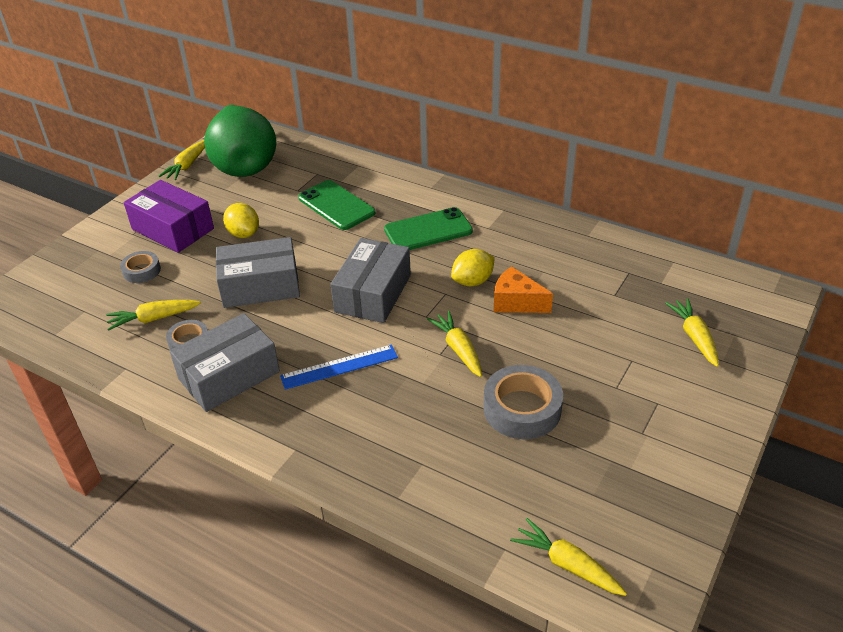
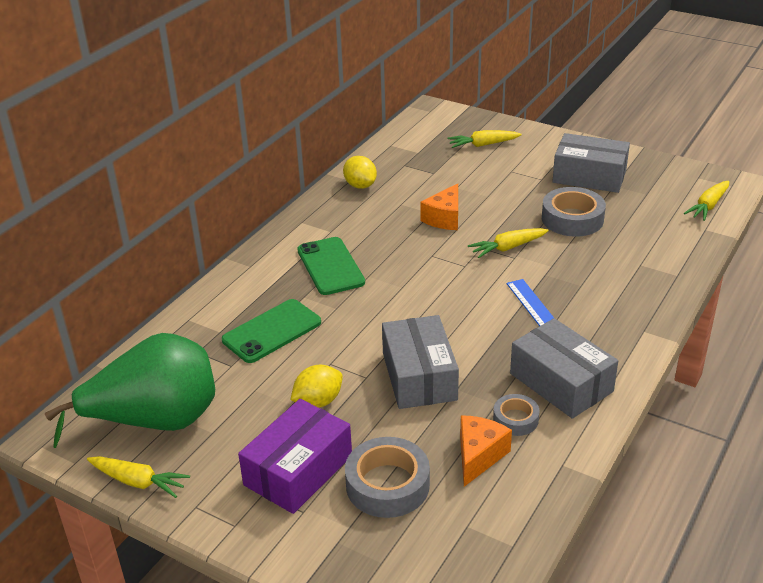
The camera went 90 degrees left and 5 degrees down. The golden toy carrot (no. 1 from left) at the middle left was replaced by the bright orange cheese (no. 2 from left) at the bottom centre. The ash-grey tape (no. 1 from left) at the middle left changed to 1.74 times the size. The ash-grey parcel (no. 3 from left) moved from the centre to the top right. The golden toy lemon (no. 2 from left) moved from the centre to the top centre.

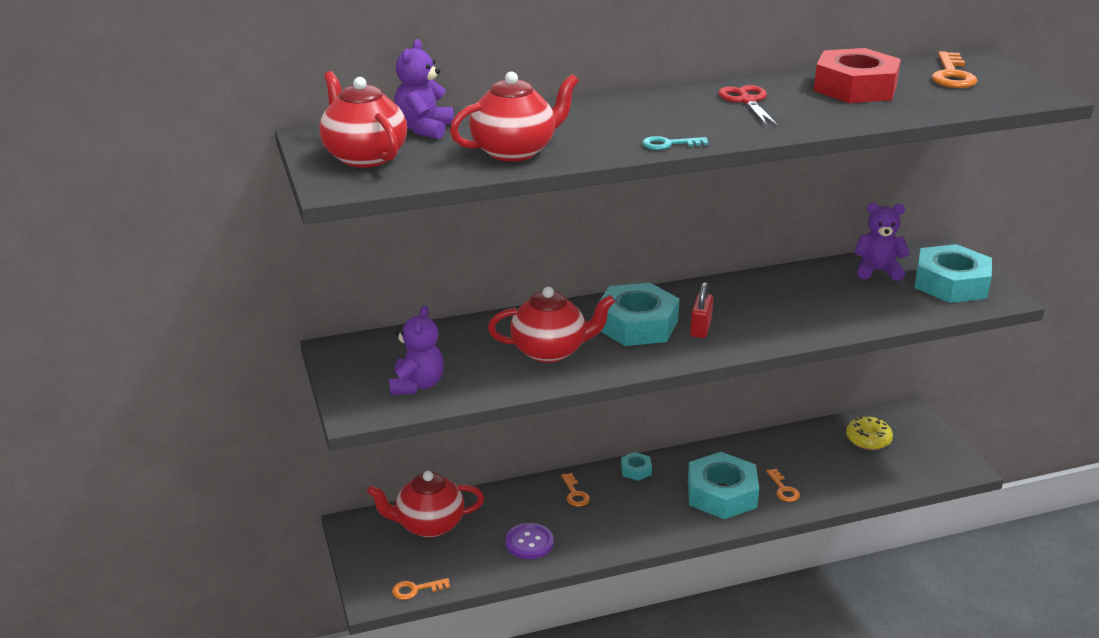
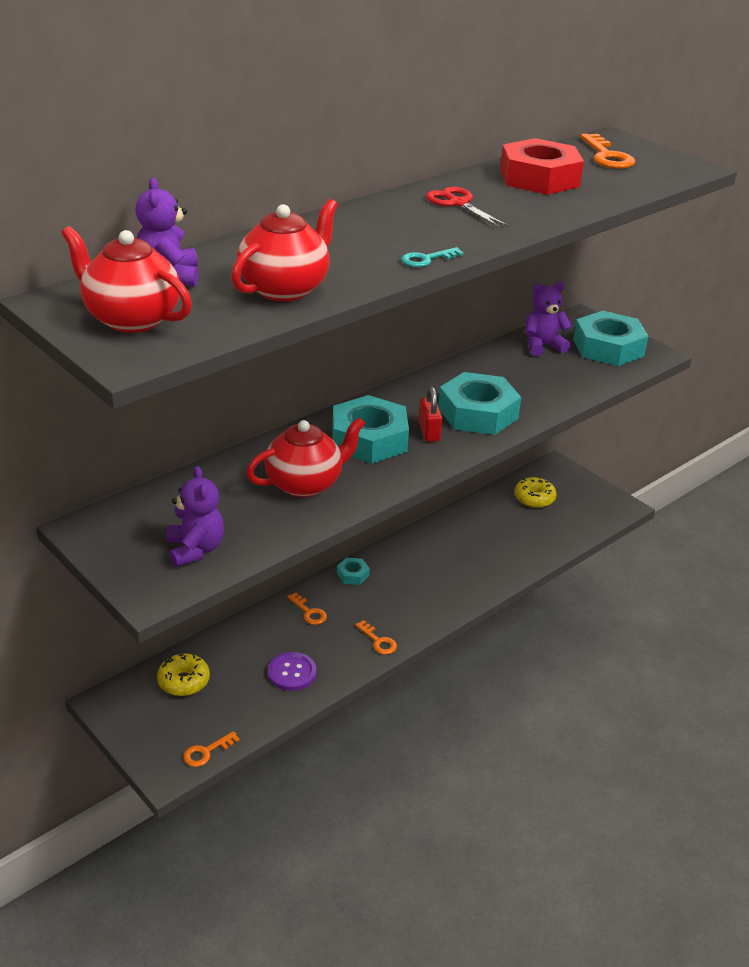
The camera went 25 degrees left and 5 degrees up. The red teapot (no. 2 from left) at the bottom centre was replaced by the golden doughnut (no. 1 from left) at the bottom left. The aqua hex nut (no. 3 from left) moved from the bottom centre to the centre. The bright orange door key (no. 3 from left) moved from the bottom right to the centre.

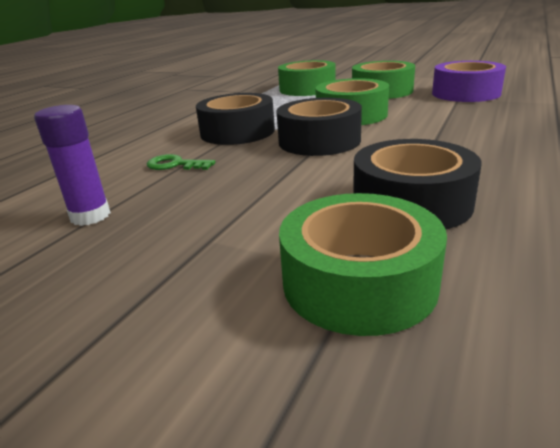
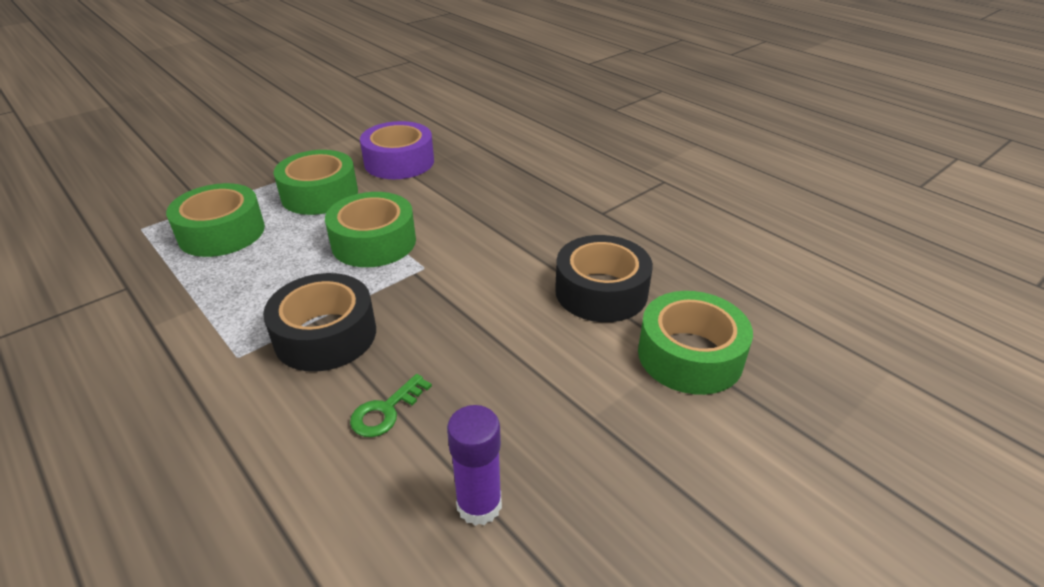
The camera went 70 degrees left and 10 degrees up. The black tape (no. 2 from left) at the top centre disappeared.

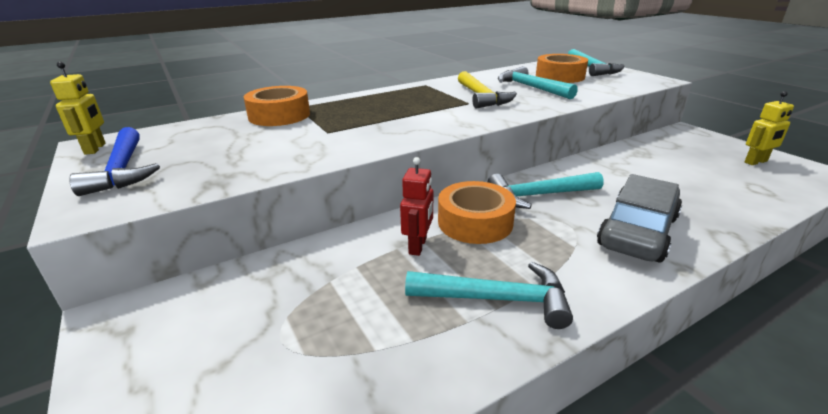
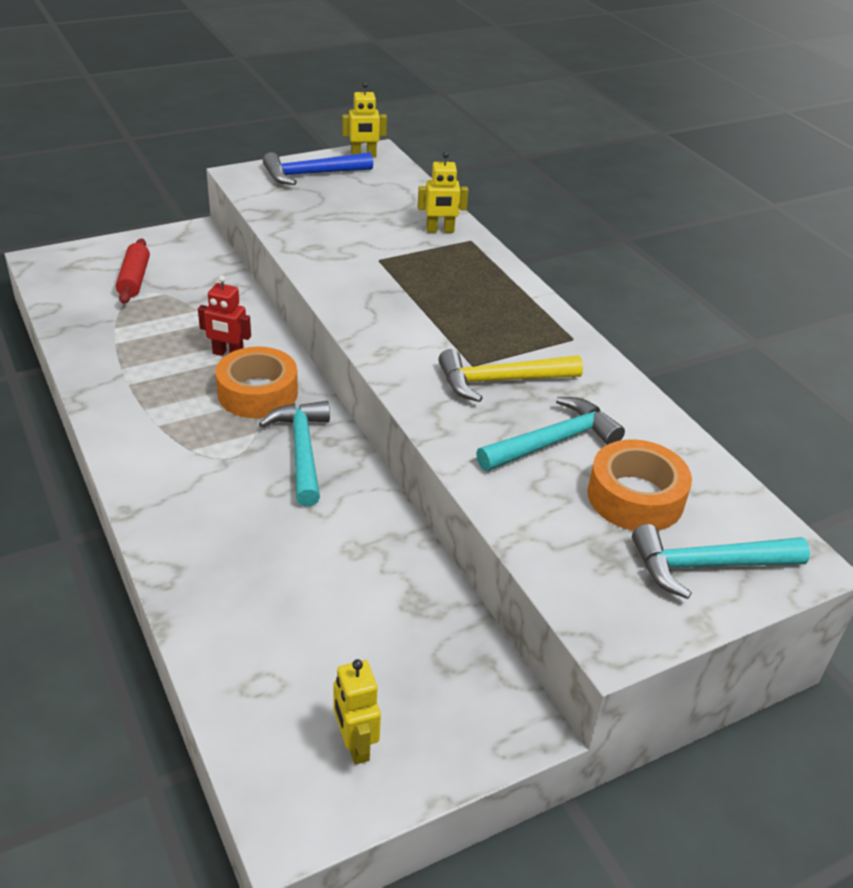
The camera went 90 degrees right and 10 degrees up. The bright orange tape (no. 1 from left) at the top centre was replaced by the golden toy robot (no. 3 from left) at the top centre. The aqua hammer (no. 1 from left) at the bottom centre disappeared. The ash-grey toy car at the middle right disappeared. The red pastry roller at the top left appeared.

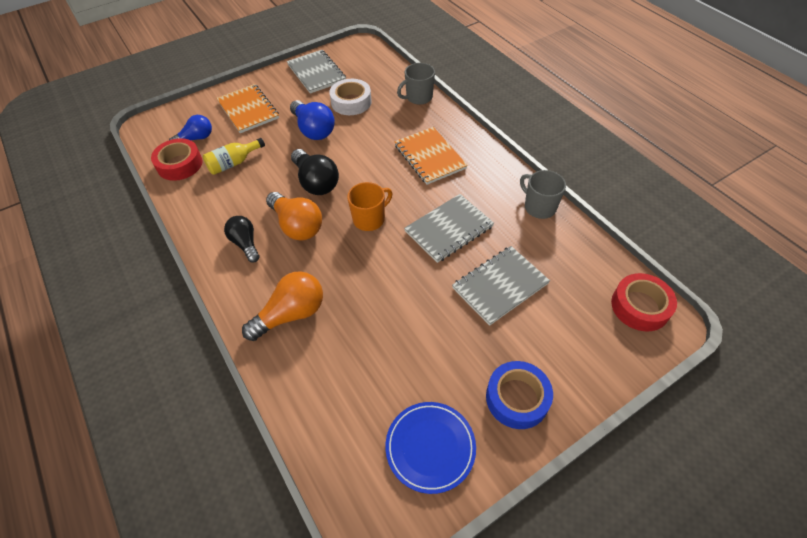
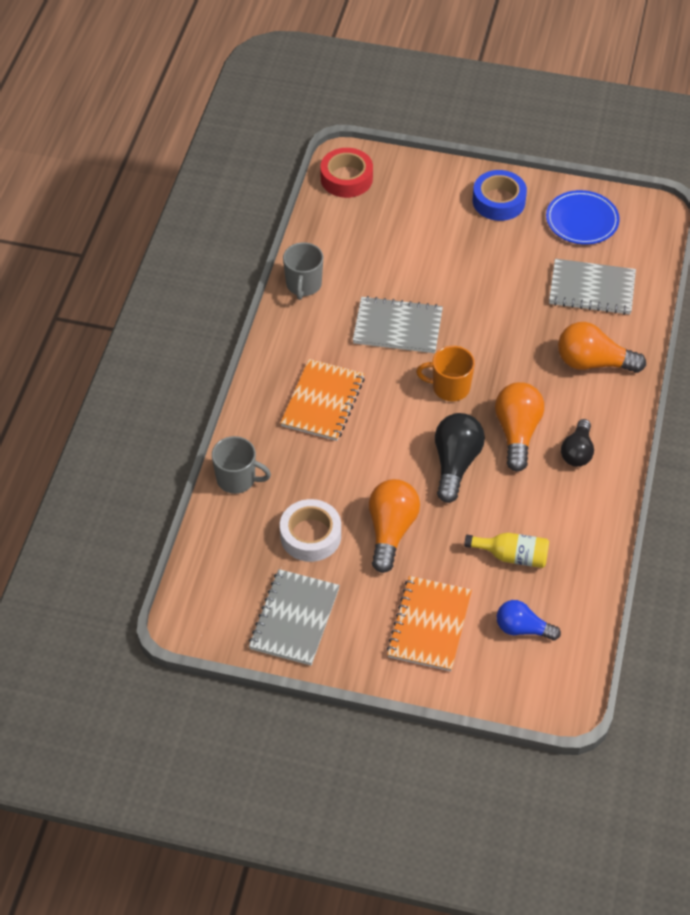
The camera went 135 degrees left and 0 degrees up. The red tape (no. 1 from left) at the top left disappeared. The cobalt lightbulb (no. 2 from left) at the top centre became the bright orange lightbulb (no. 1 from left) at the centre. The ash-grey exercise book (no. 3 from left) moved from the centre to the top right.

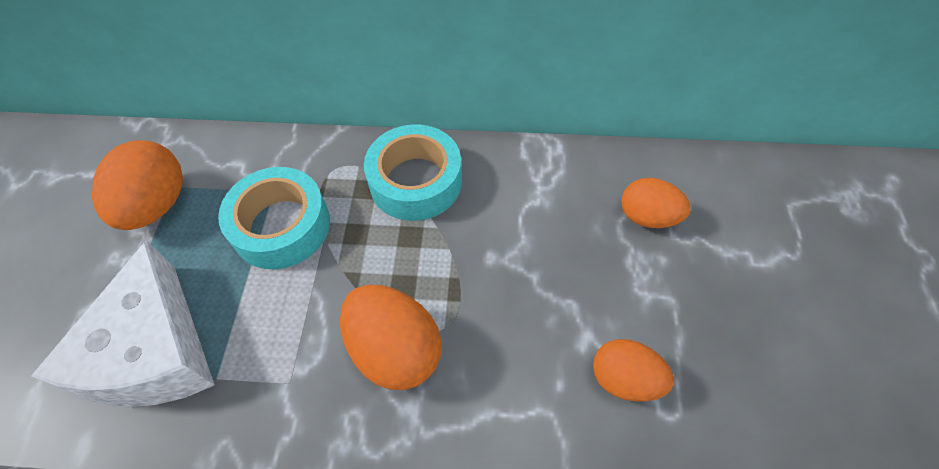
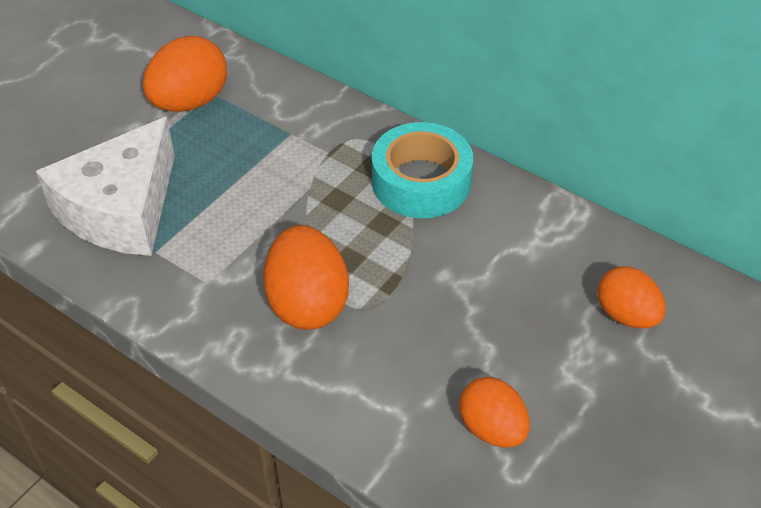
The camera went 30 degrees right and 10 degrees down. The aqua tape (no. 1 from left) at the middle left disappeared.

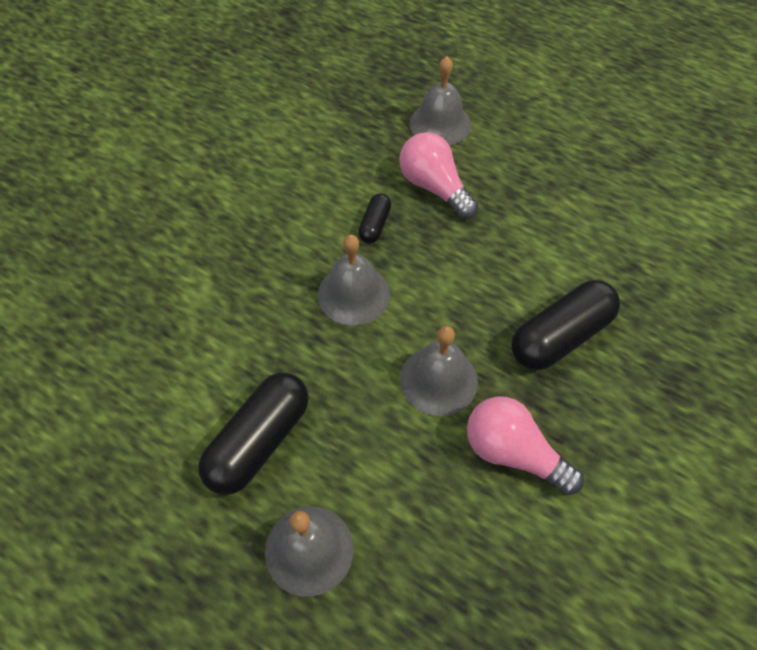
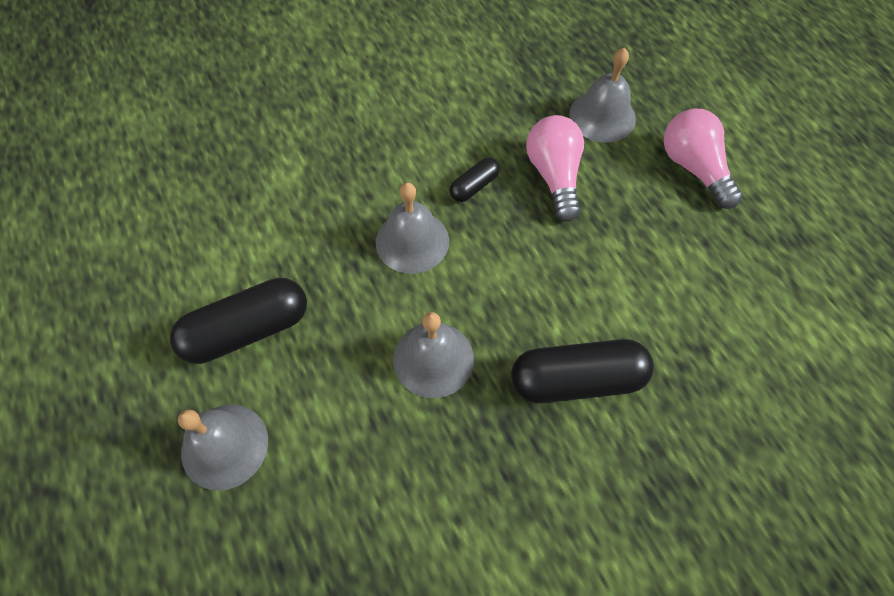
The camera went 30 degrees right and 5 degrees up. The rose-pink lightbulb (no. 2 from left) moved from the bottom right to the top right.

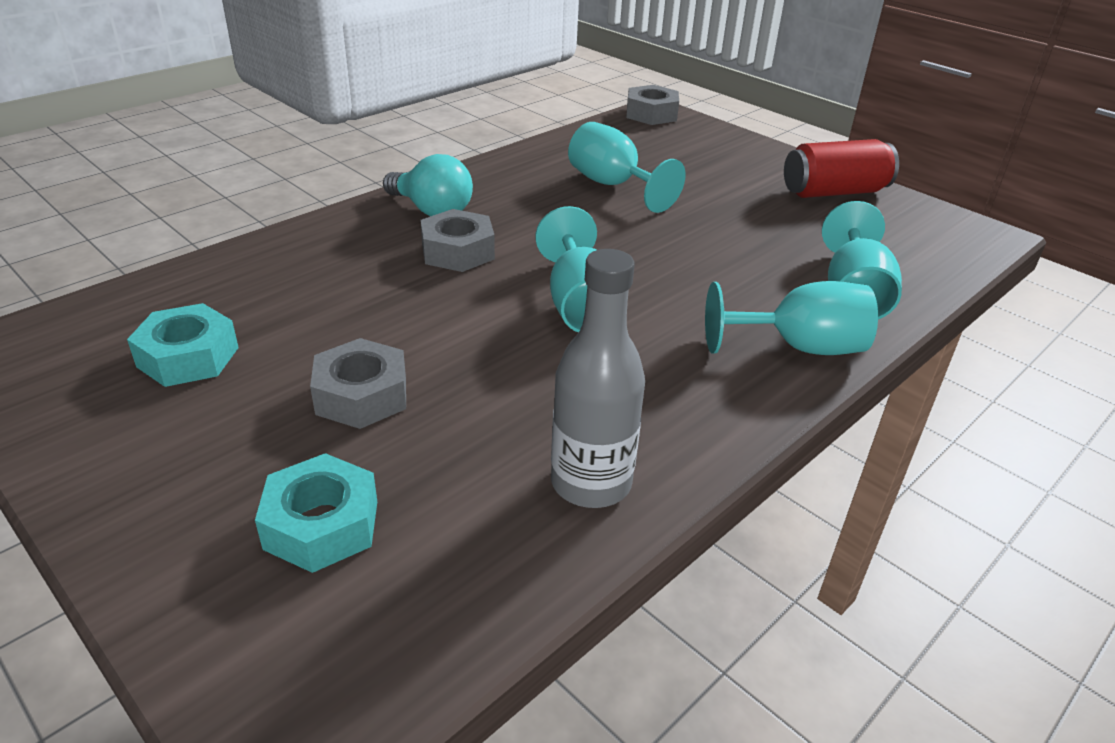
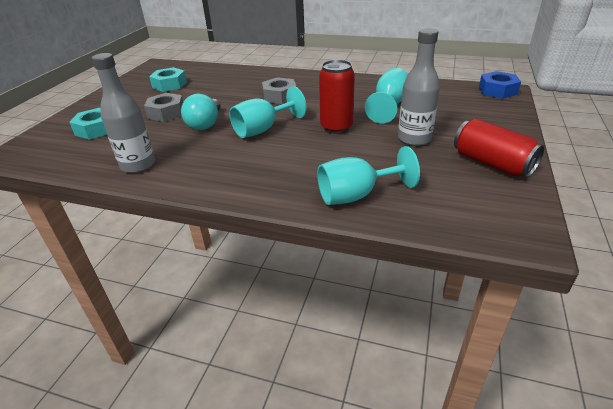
The camera went 65 degrees right and 0 degrees up. The aqua lightbulb moved from the top centre to the top left. The ash-grey hex nut (no. 3 from left) at the top centre became the cobalt hex nut at the top right. The aqua chalice (no. 3 from left) at the middle right disappeared. The red soda can (no. 1 from left) at the top centre appeared. The ash-grey bottle (no. 2 from left) at the top right appeared.

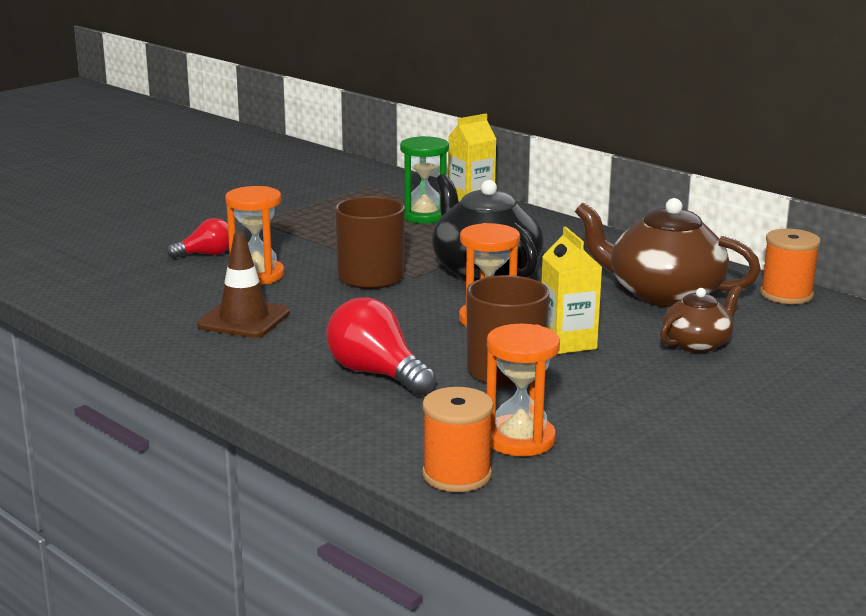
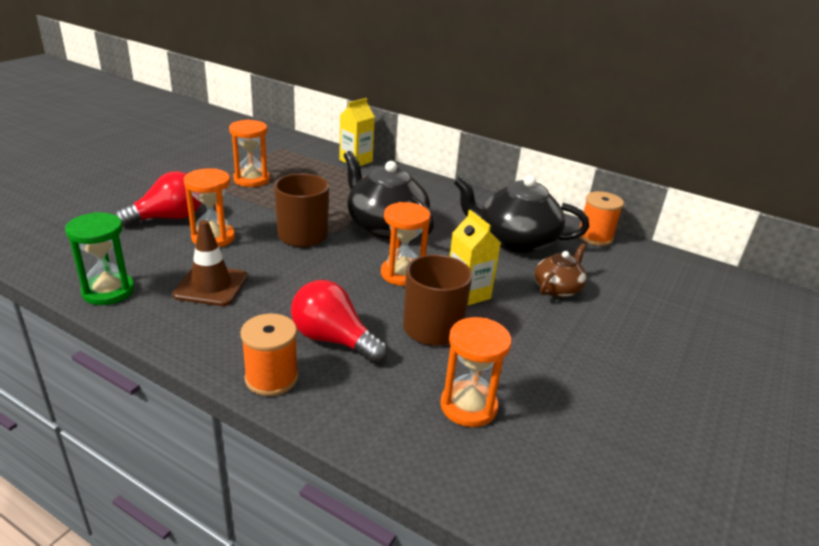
The camera went 15 degrees left and 10 degrees up. The red lightbulb (no. 1 from left) at the middle left changed to 1.64 times the size. The leaf-green sand timer moved from the top centre to the middle left. The bright orange reel of thread (no. 1 from left) moved from the bottom centre to the middle left. The brown teapot (no. 1 from left) at the middle right became the black teapot (no. 2 from left) at the centre. The bright orange sand timer (no. 2 from left) at the top left appeared.

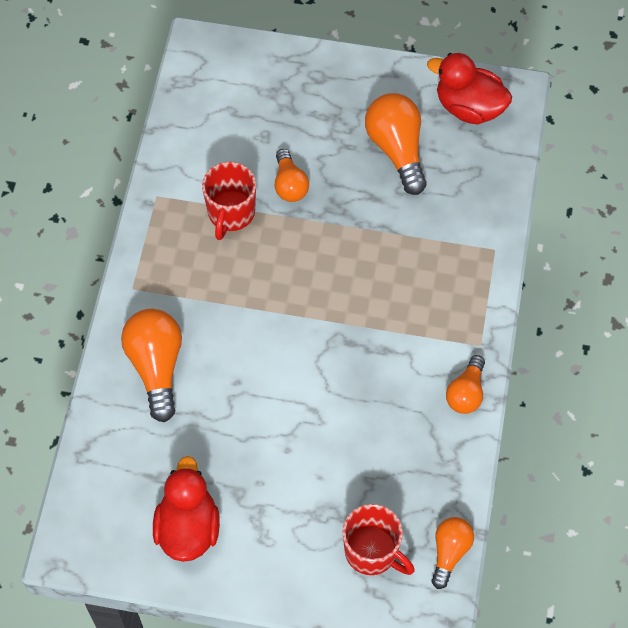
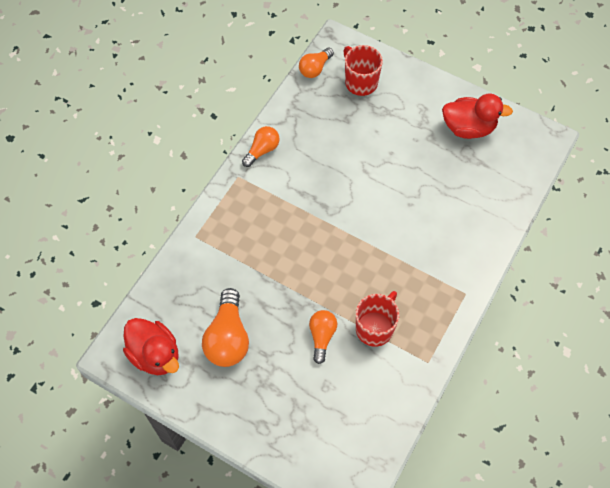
The camera went 160 degrees left and 0 degrees up. The bright orange lightbulb (no. 1 from left) at the middle left disappeared. The red toy duck (no. 1 from left in the first image) at the bottom left turned 105 degrees counterclockwise.

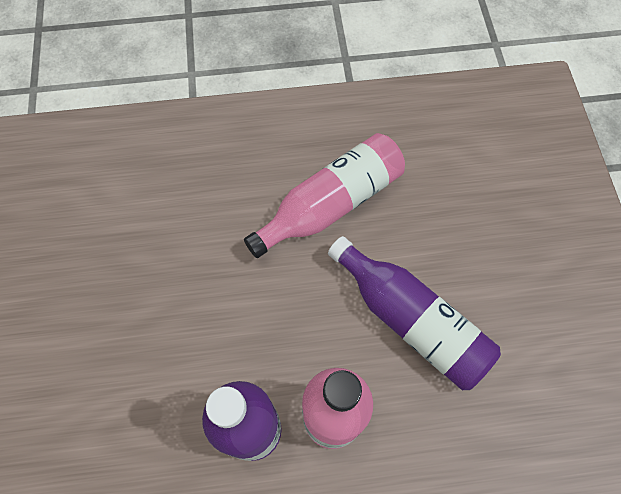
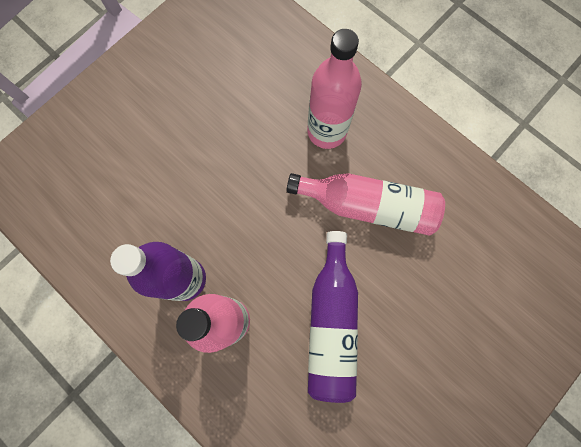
The camera went 50 degrees right and 10 degrees up. The rose-pink bottle (no. 2 from left) at the top centre appeared.

